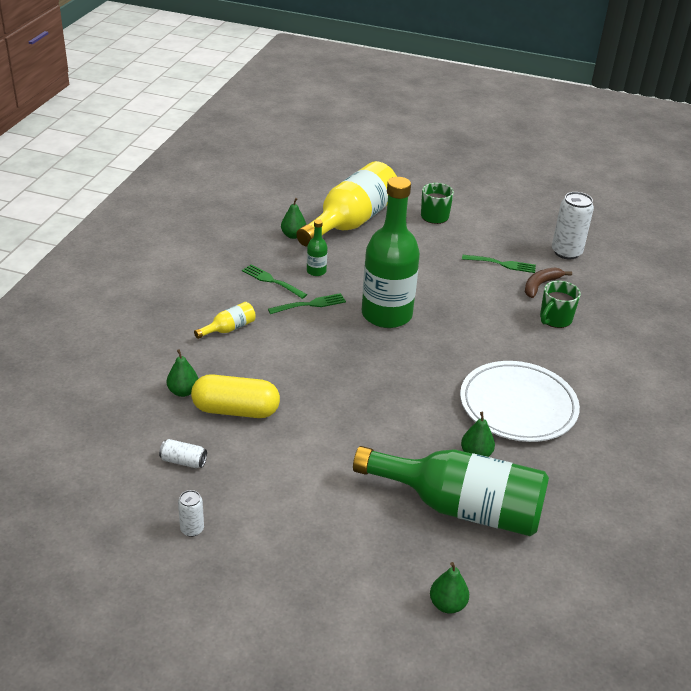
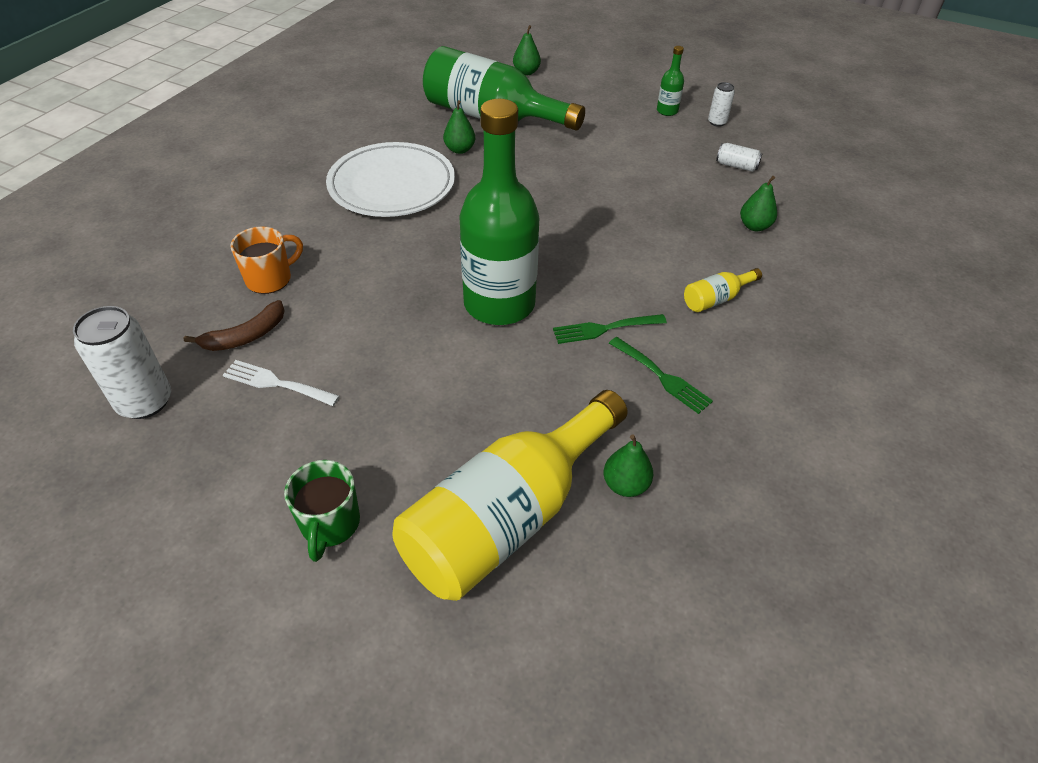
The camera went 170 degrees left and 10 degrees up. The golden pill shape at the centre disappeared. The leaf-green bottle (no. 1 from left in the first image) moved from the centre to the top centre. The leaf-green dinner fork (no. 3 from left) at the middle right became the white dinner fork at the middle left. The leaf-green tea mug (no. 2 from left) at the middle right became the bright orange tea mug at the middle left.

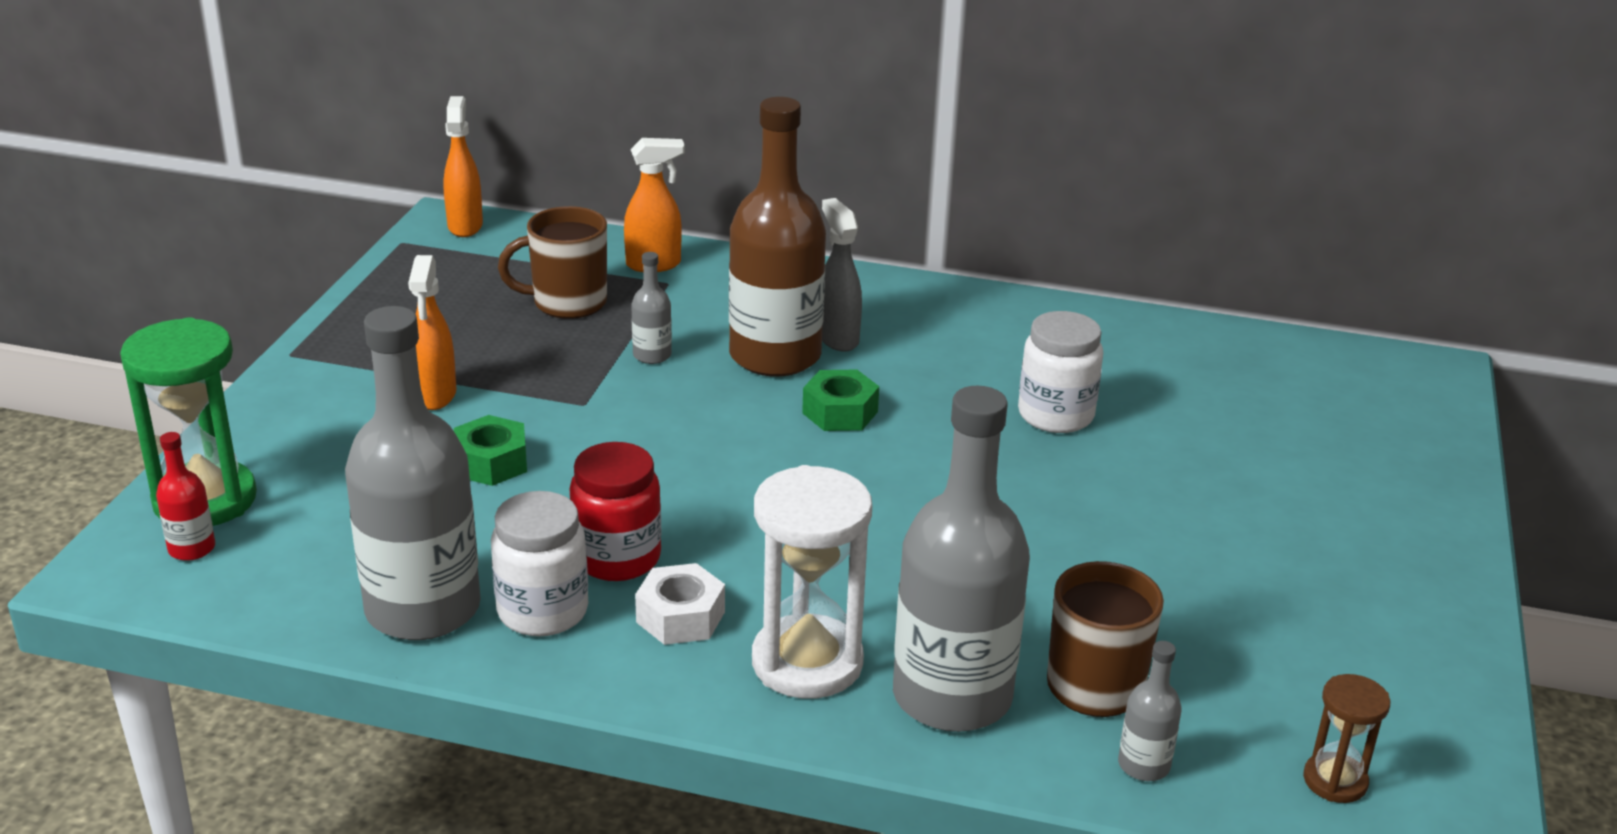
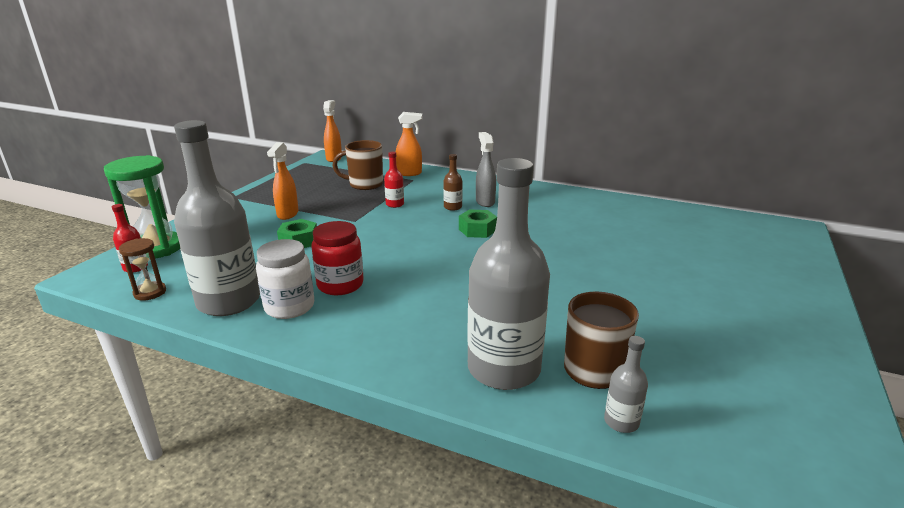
The camera went 10 degrees right and 5 degrees down. The ash-grey bottle (no. 2 from left) at the centre became the red bottle (no. 2 from left) at the centre. The white hex nut at the bottom centre disappeared. The brown bottle at the top centre changed to 0.42 times the size. The white sand timer at the bottom centre disappeared. The white preserve jar (no. 2 from left) at the centre disappeared. The brown sand timer moved from the bottom right to the middle left.

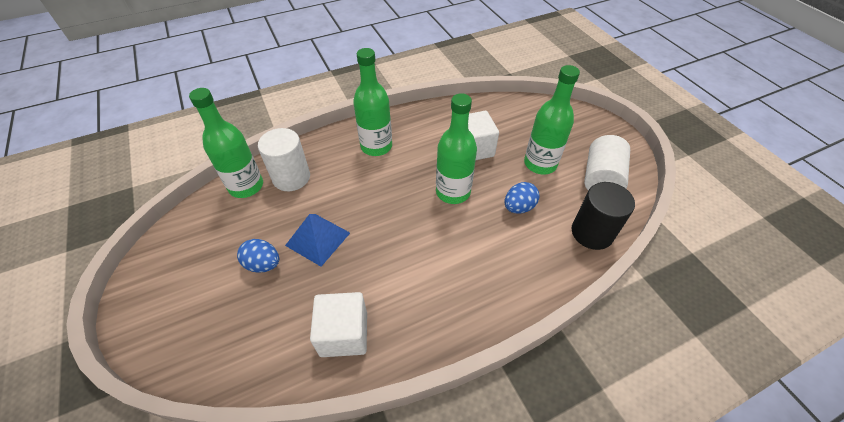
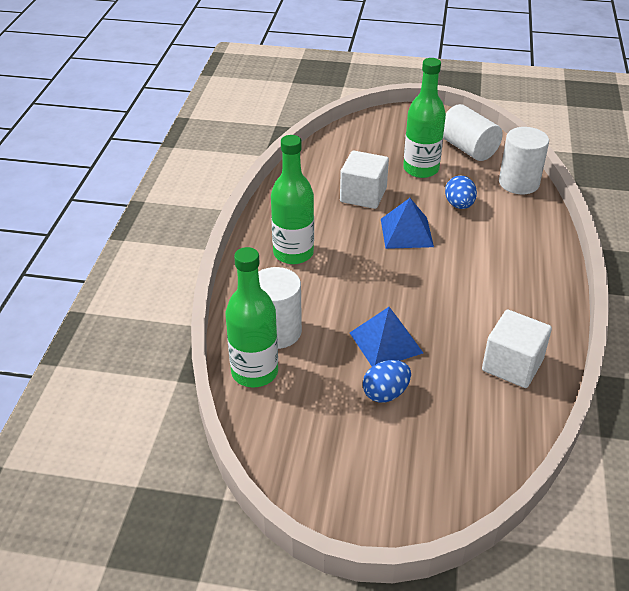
The camera went 55 degrees left and 10 degrees down. The leaf-green bottle (no. 3 from left) at the centre was replaced by the cobalt pyramid (no. 2 from left) at the centre. The black cylinder shape at the middle right became the white cylinder shape (no. 3 from left) at the top right.

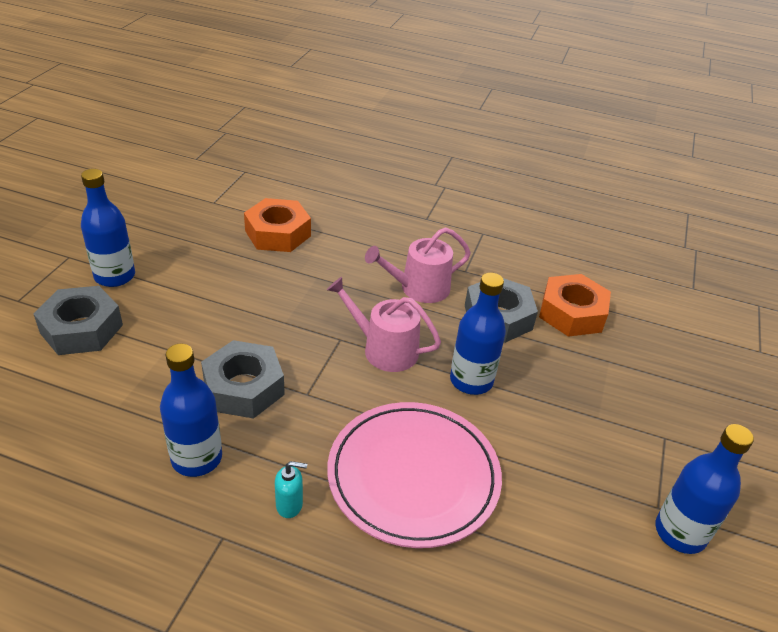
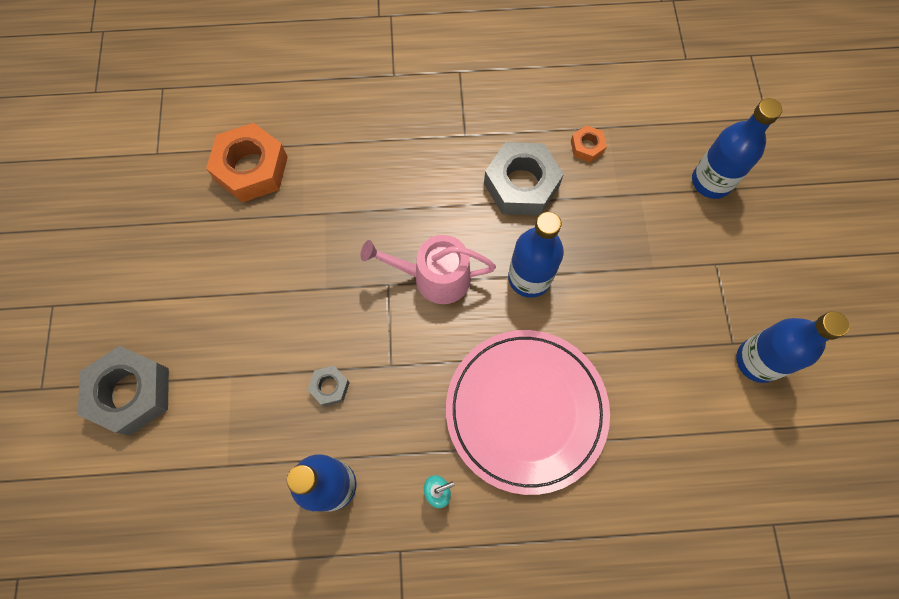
The camera went 20 degrees left and 30 degrees up. The cobalt bottle (no. 1 from left in the first image) moved from the middle left to the top right. The ash-grey hex nut (no. 2 from left) at the middle left changed to 0.48 times the size. The rose-pink watering pot (no. 2 from left) at the centre disappeared. The bright orange hex nut (no. 2 from left) at the middle right changed to 0.48 times the size.

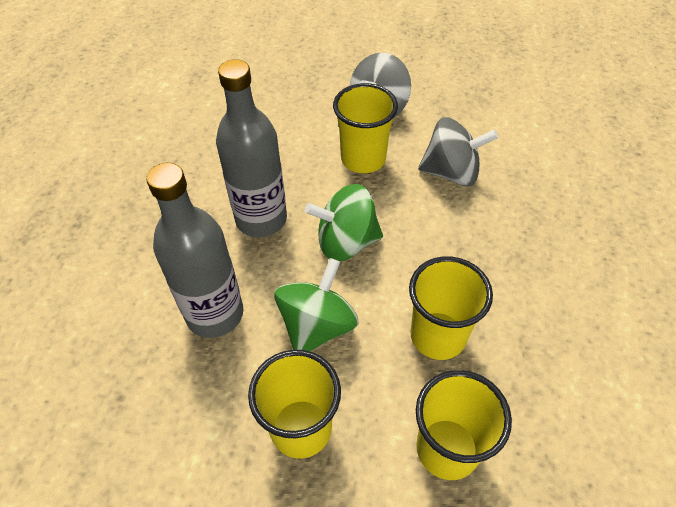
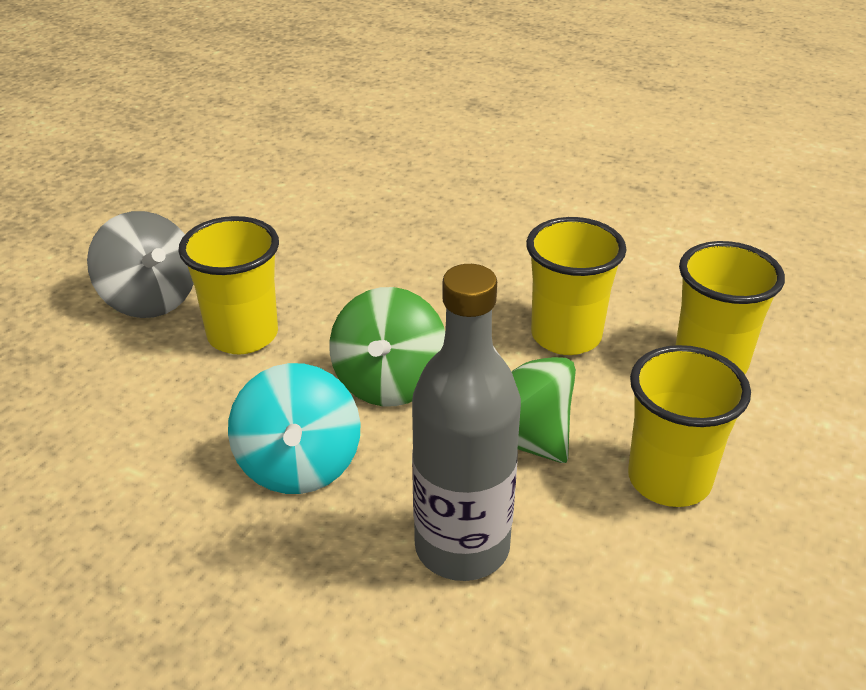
The camera went 75 degrees left and 15 degrees down. The ash-grey bottle (no. 2 from left) at the top centre was replaced by the aqua spinning top at the centre. The ash-grey spinning top (no. 2 from left) at the top right disappeared.

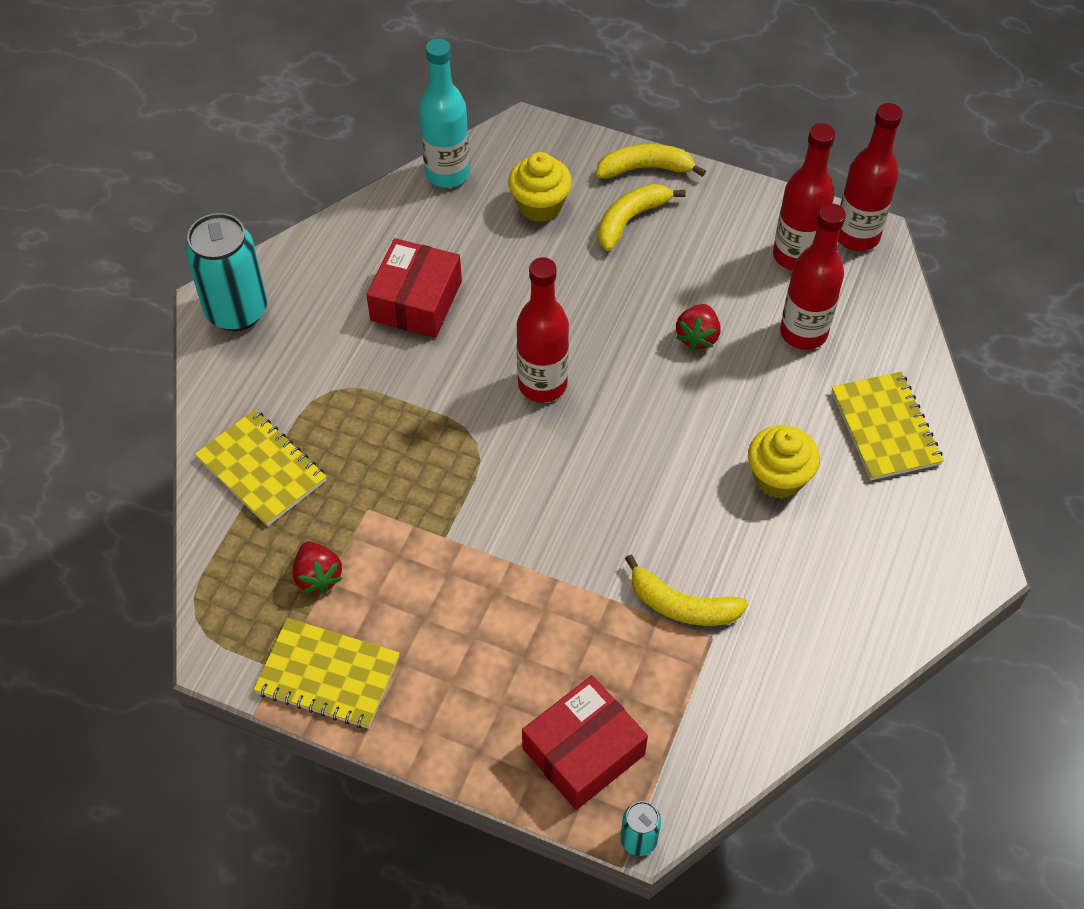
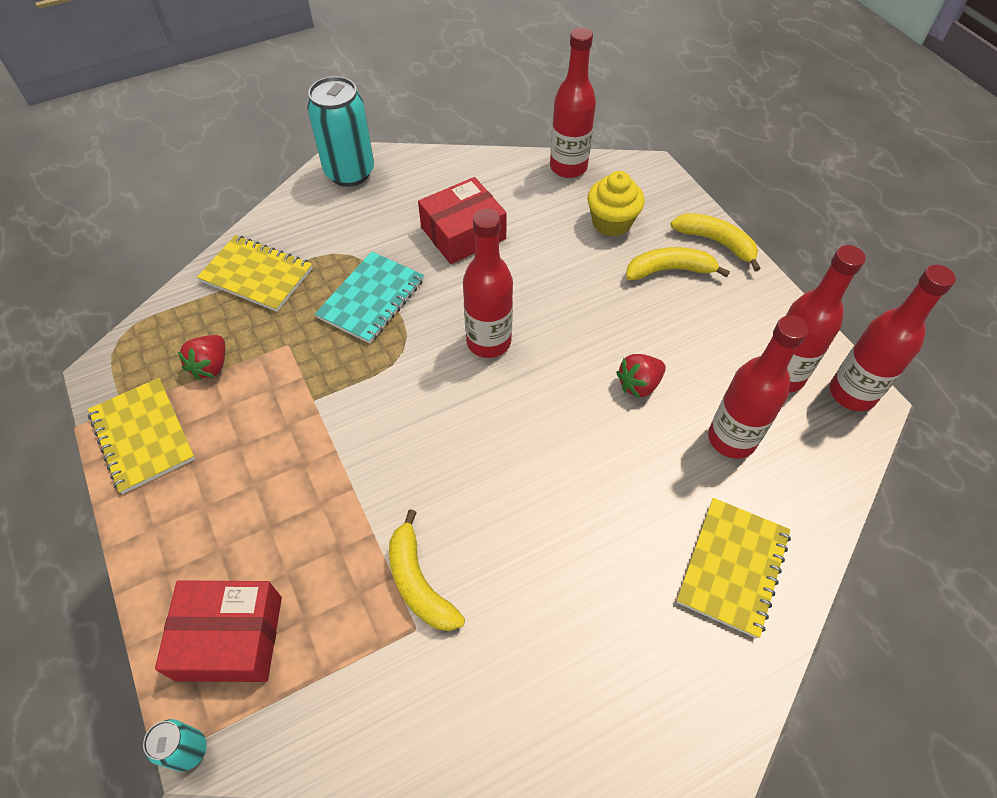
The camera went 40 degrees right and 0 degrees up. The golden exercise book (no. 1 from left in the first image) at the middle left turned 60 degrees counterclockwise. The aqua bottle at the top centre became the red bottle (no. 2 from left) at the top centre. The golden fairy cake (no. 2 from left) at the middle right disappeared. The aqua exercise book at the centre appeared.

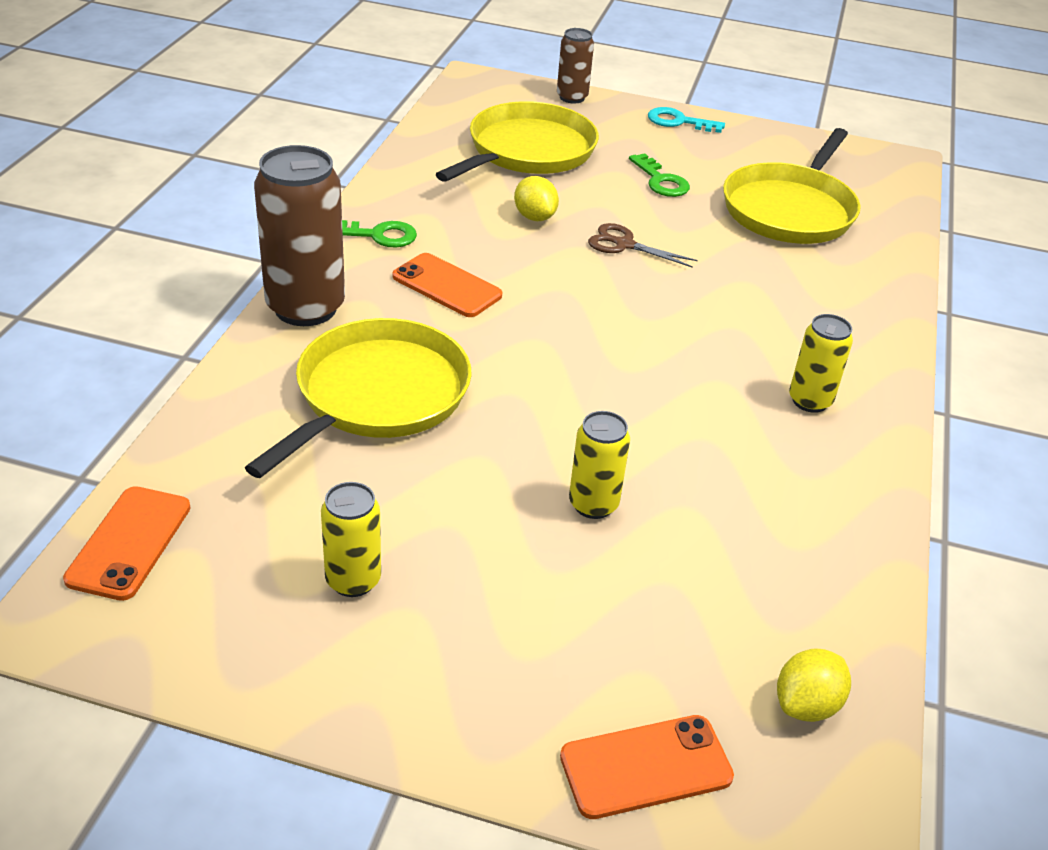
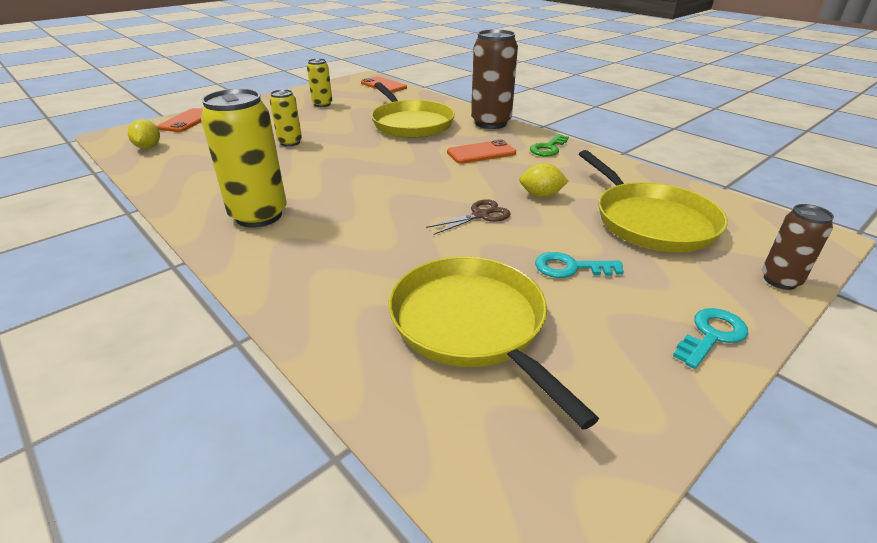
The camera went 125 degrees right and 5 degrees down. The leaf-green door key (no. 2 from left) at the top centre became the aqua door key (no. 1 from left) at the centre. The golden soda can (no. 3 from left in the first image) at the middle right changed to 1.83 times the size.

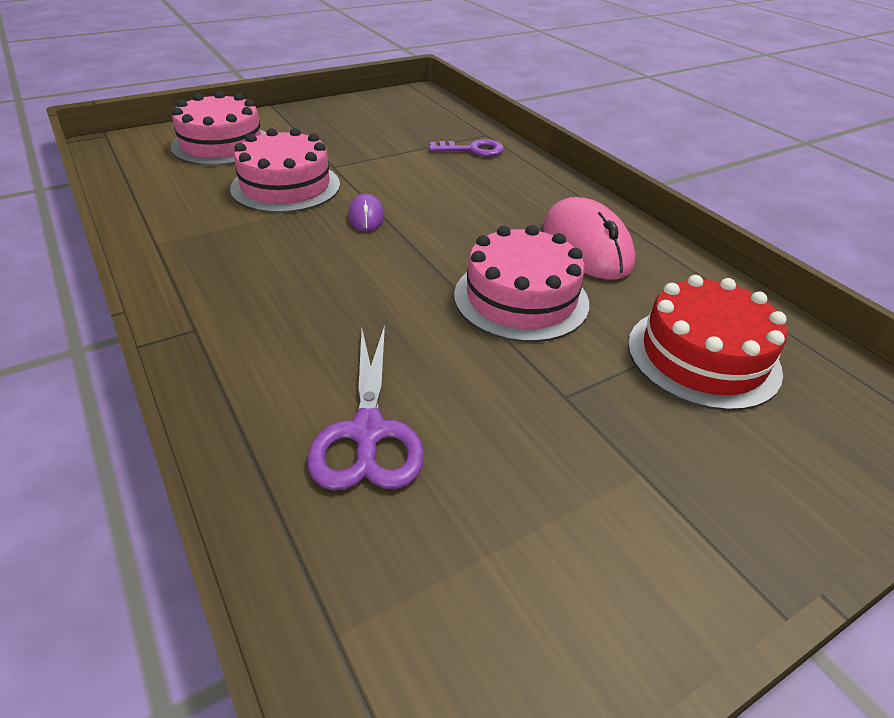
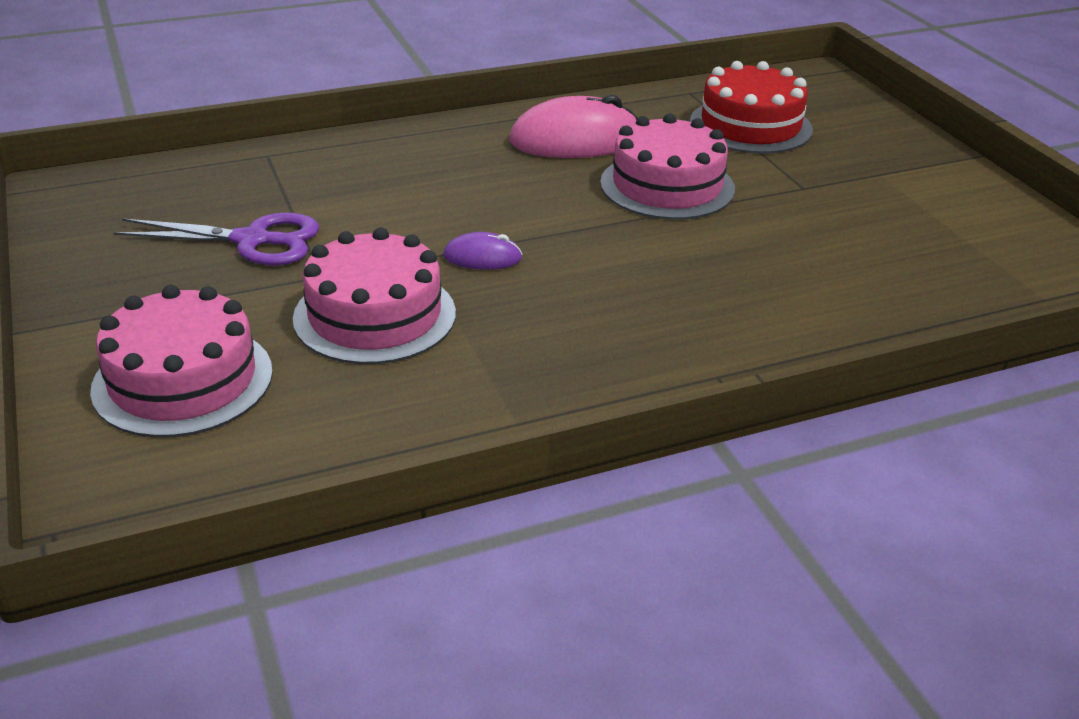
The camera went 80 degrees left and 5 degrees down. The purple pair of scissors moved from the centre to the top left. The purple door key at the top centre disappeared.

